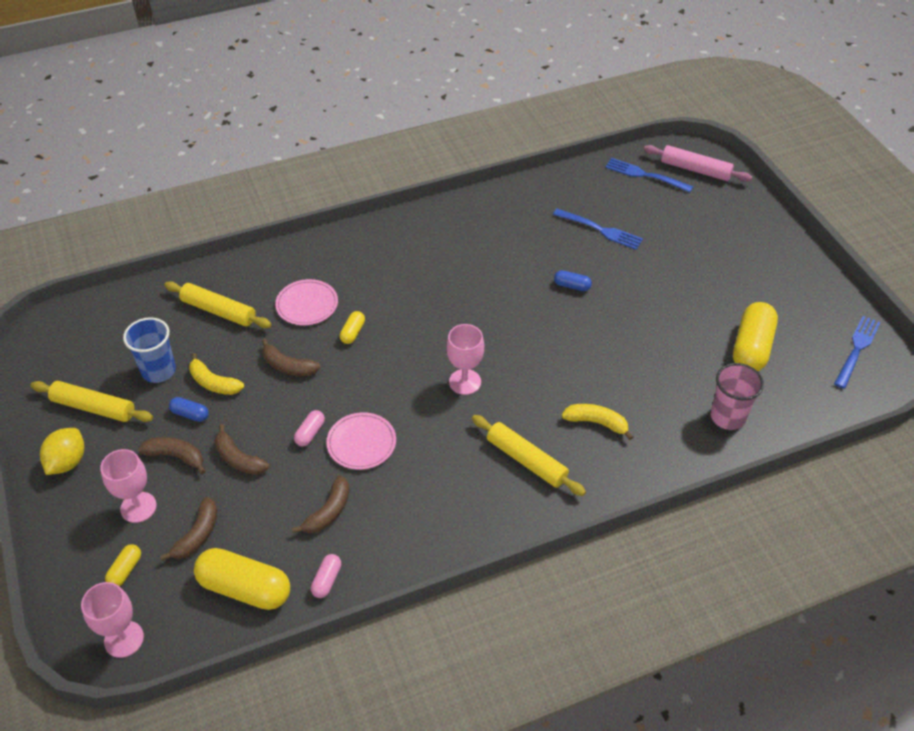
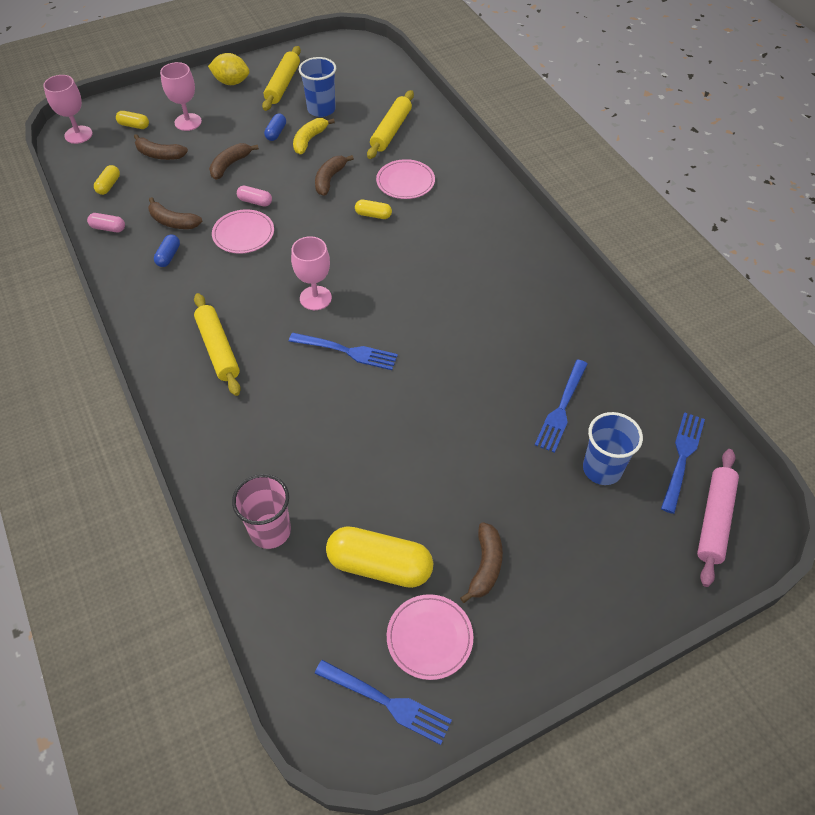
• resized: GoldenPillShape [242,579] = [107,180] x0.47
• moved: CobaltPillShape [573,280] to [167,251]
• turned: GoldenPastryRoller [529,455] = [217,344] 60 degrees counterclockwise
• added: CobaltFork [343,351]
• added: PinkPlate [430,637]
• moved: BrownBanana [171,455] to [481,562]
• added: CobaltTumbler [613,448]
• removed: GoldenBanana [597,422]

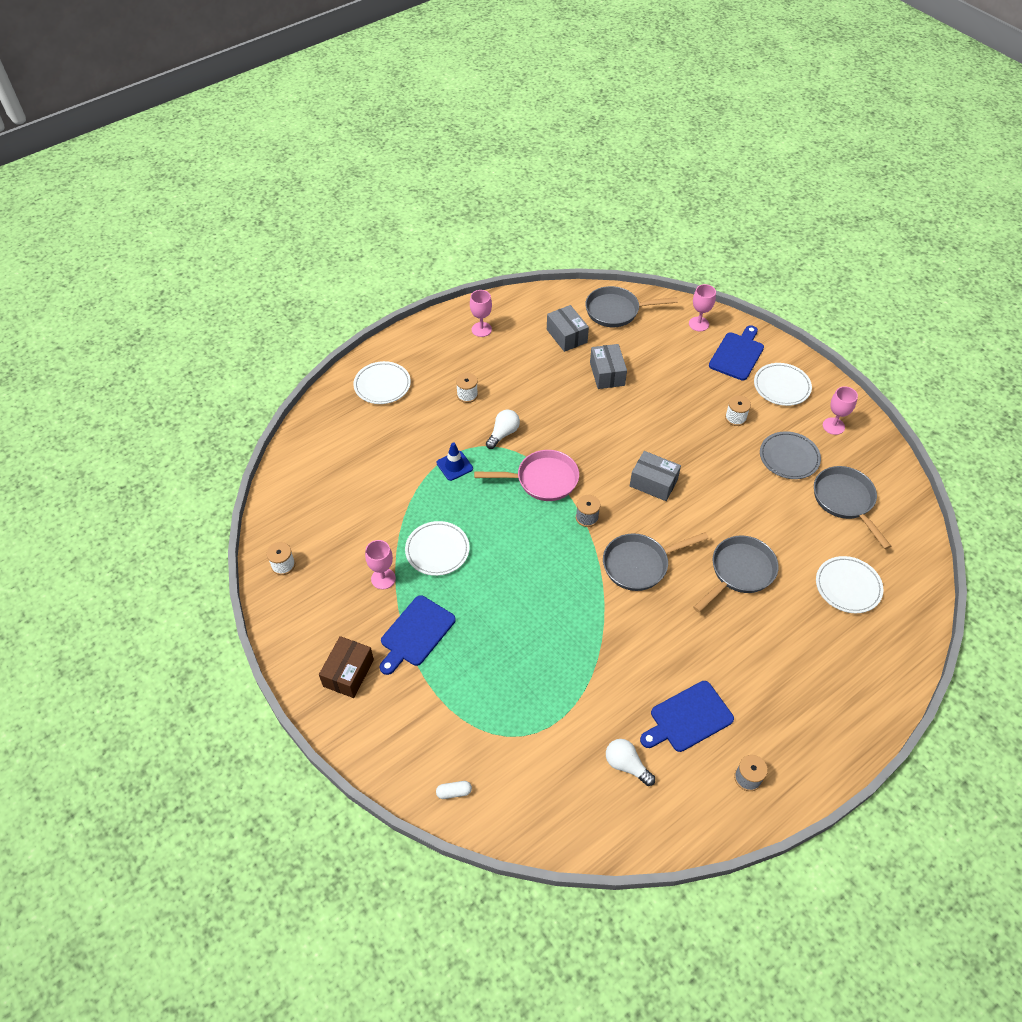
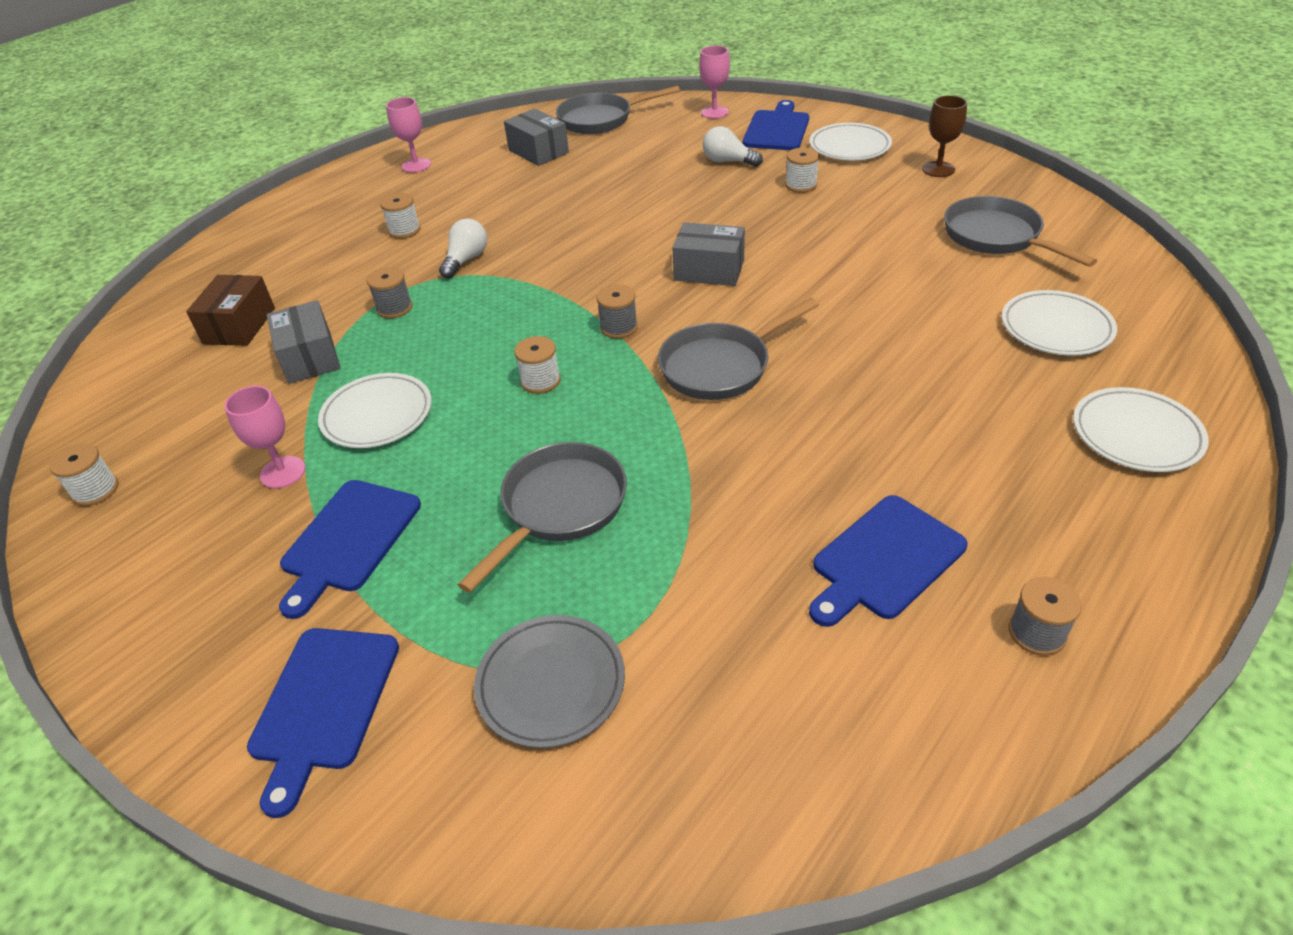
• moved: BrownBox [346,667] to [230,310]
• added: CobaltBreadBoard [323,723]
• moved: GrayBox [608,366] to [303,342]
• replaced: CobaltRoadCone [455,461] to GrayReelOfThread [390,292]
• moved: GraySkillet [736,574] to [542,517]
• moved: GrayPlate [790,455] to [549,681]
• added: SnowWhiteReelOfThread [537,365]
• moved: SnowWhiteBulb [630,762] to [733,146]
• recoloured: PinkChalice [840,410] to BrownChalice [944,136]
• moved: SnowWhitePlate [382,382] to [1141,429]
• removed: SnowWhitePillShape [454,790]
• removed: PinkSkillet [526,475]

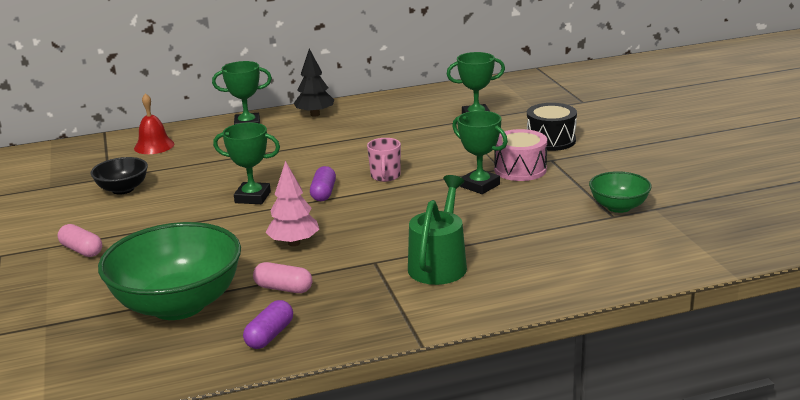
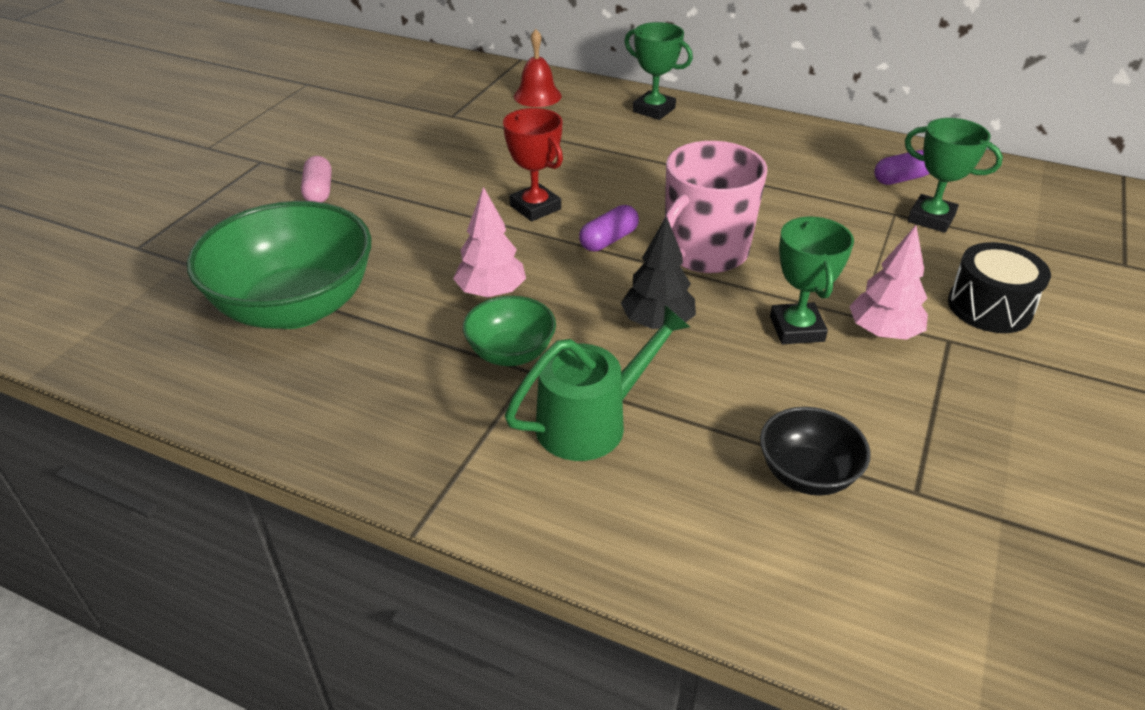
• moved: EmeraldBowl [620,192] to [509,331]
• recoloured: EmeraldPrizeCup [246,163] to RedPrizeCup [533,164]
• moved: BlackToyTree [314,83] to [658,272]
• resized: PinkMug [384,160] = [715,207] x1.97
• moved: BlackBowl [119,176] to [815,451]
• replaced: PinkDrum [520,155] to PinkToyTree [888,282]
• moved: RoyalPurplePillShape [268,324] to [902,167]
• removed: PinkPillShape [282,277]

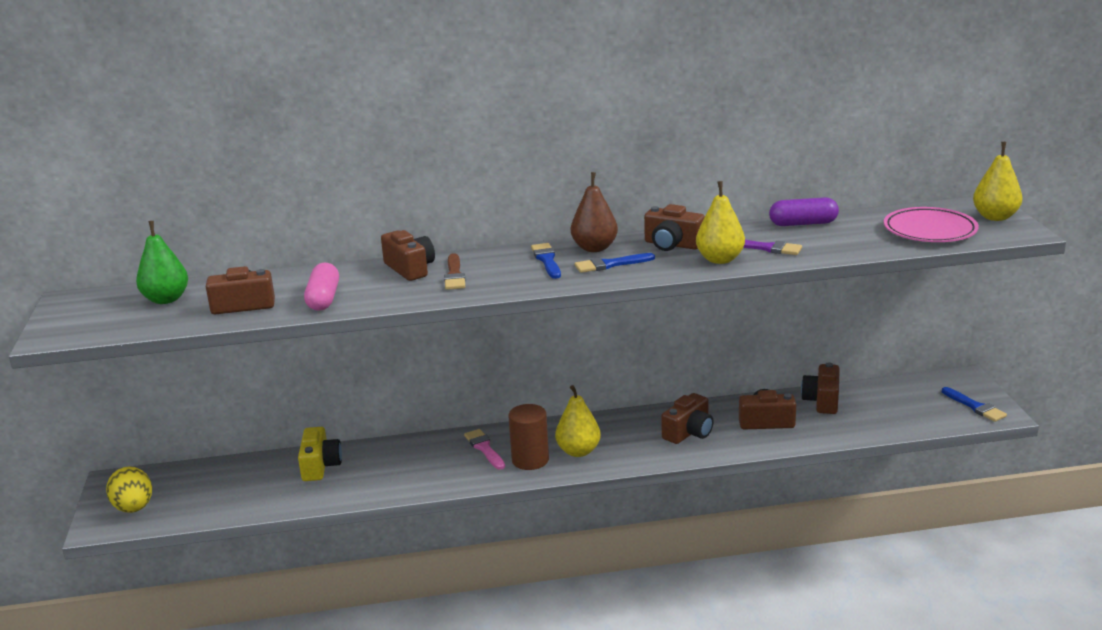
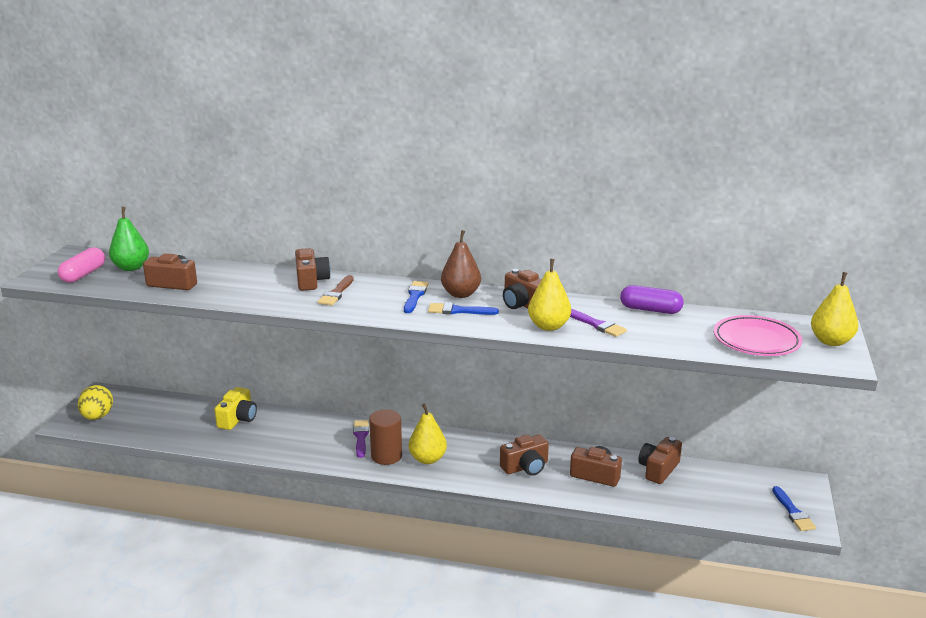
• moved: PinkPillShape [321,287] to [81,265]
• recoloured: PinkPaintBrush [484,449] to RoyalPurplePaintBrush [361,439]

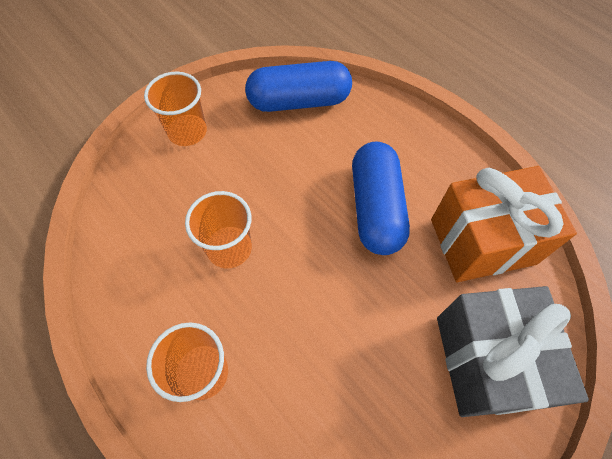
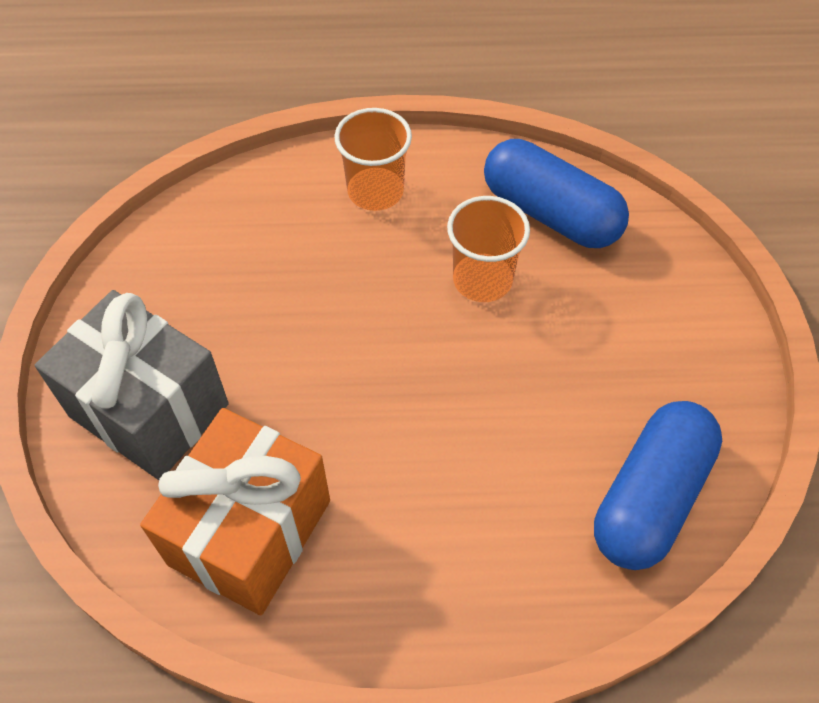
• moved: CobaltPillShape [381,198] to [556,193]
• removed: OrangeTumbler [175,109]

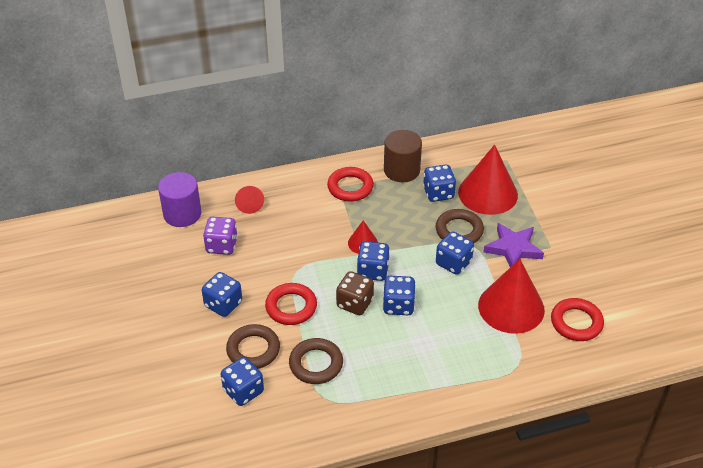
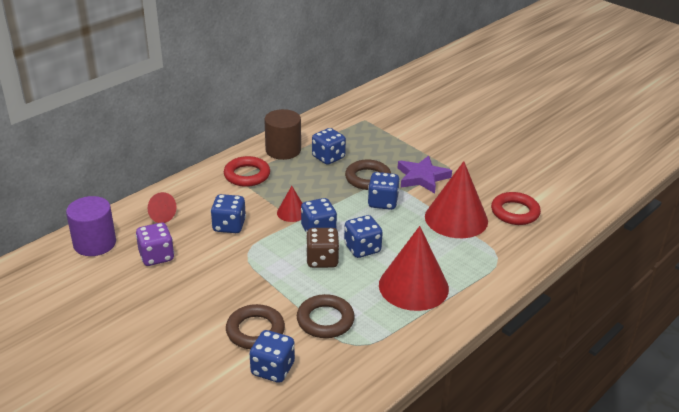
• moved: CobaltDie [222,294] to [228,213]
• moved: RedConeShape [488,180] to [414,268]
• removed: RedTorus [291,304]

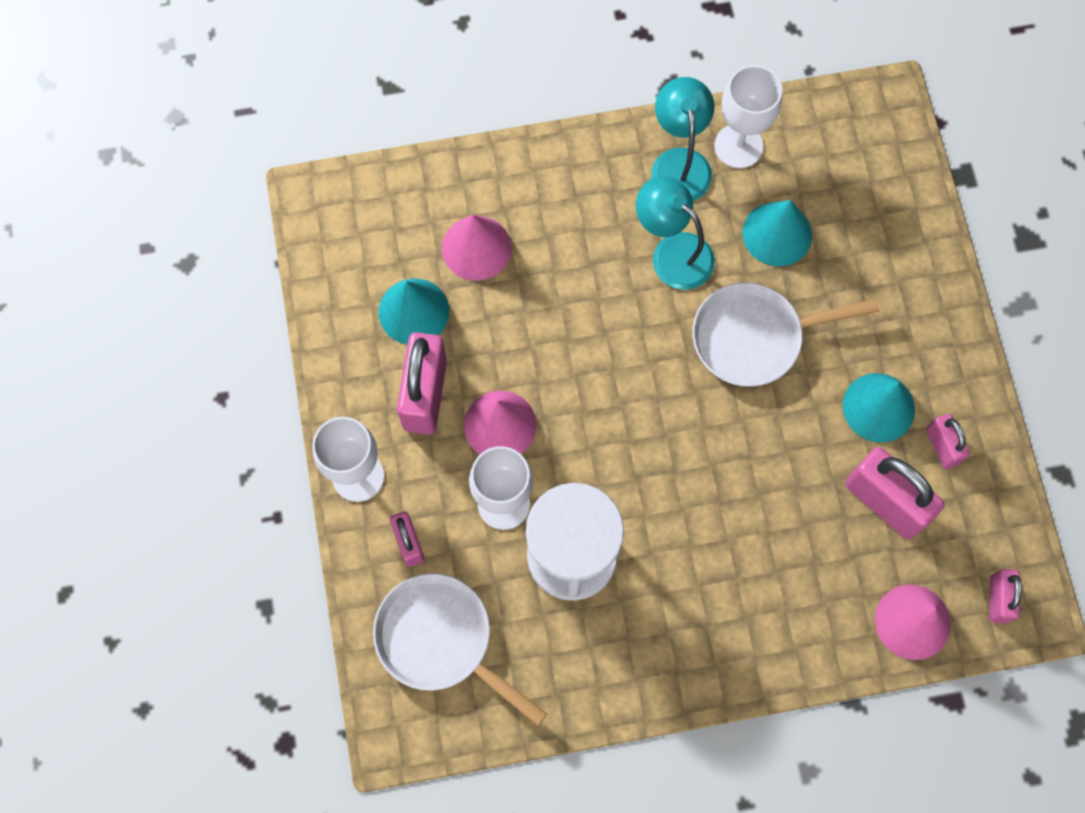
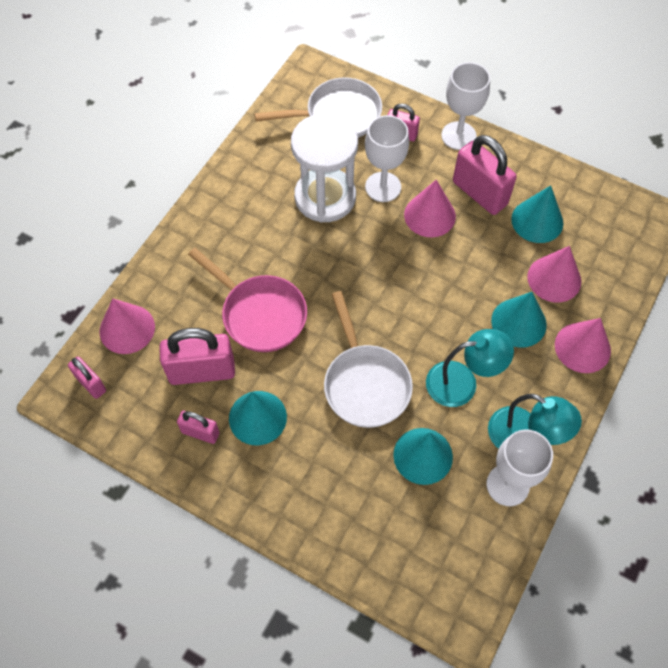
• added: PinkSkillet [247,300]
• turned: SnowWhiteSkillet [785,334] = [368,359] 135 degrees clockwise
• added: TealConeShape [519,320]
• added: PinkConeShape [583,345]

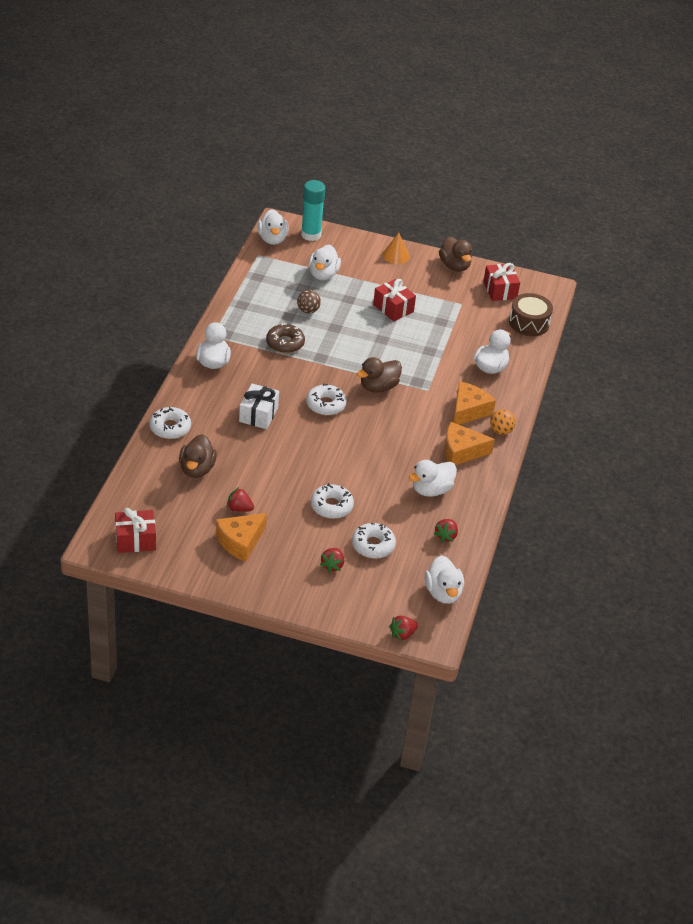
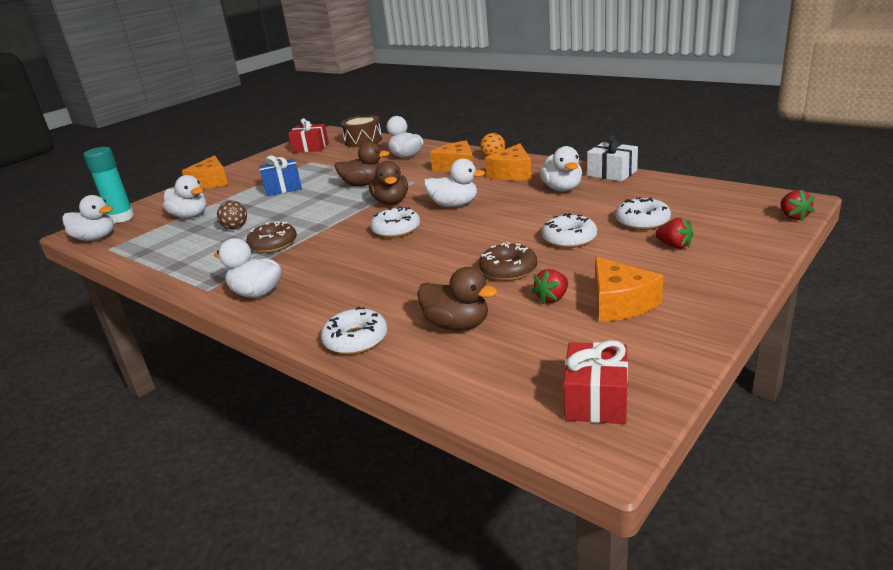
• replaced: OrangeConeShape [396,248] to OrangePieceOfCheese [205,172]
• recoloured: RedGift [394,300] to CobaltGift [280,175]
• moved: BrownRubberDuck [455,254] to [362,164]
• moved: SnowWhiteRubberDuck [444,579] to [454,182]
• added: BrownDonut [508,261]
• moved: SnowWhiteGift [259,406] to [612,158]
• removed: RedStrawberry [446,531]

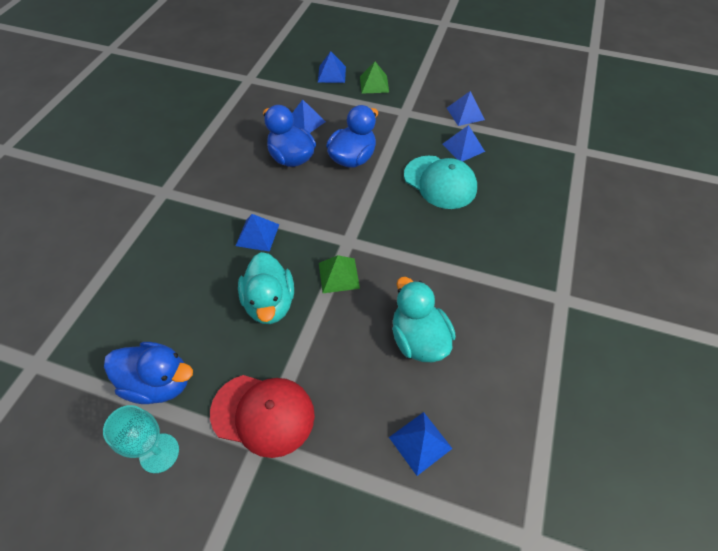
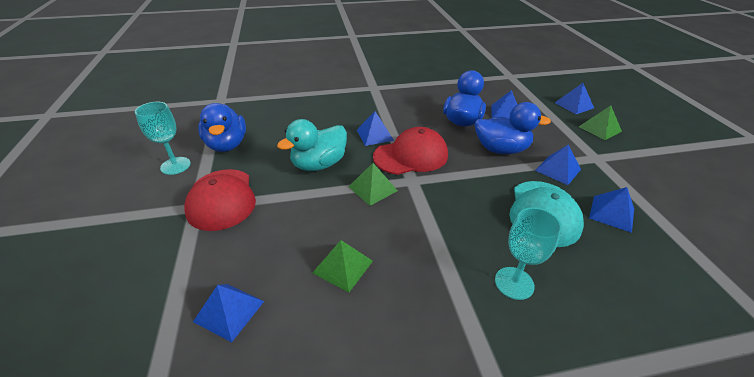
• replaced: TealRubberDuck [424,319] to EmeraldSolidPyramid [343,266]
• added: RedPeakedCap [410,151]
• added: TealChalice [528,253]
• moved: CobaltSolidPyramid [466,108] to [558,165]

